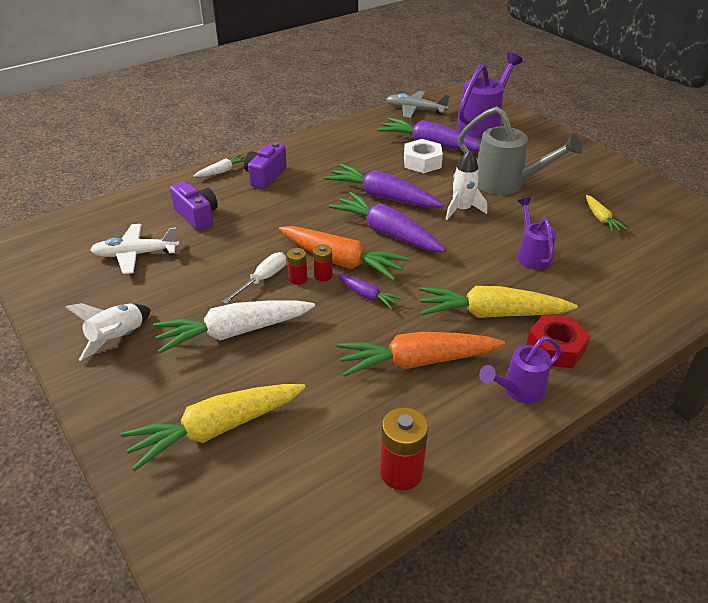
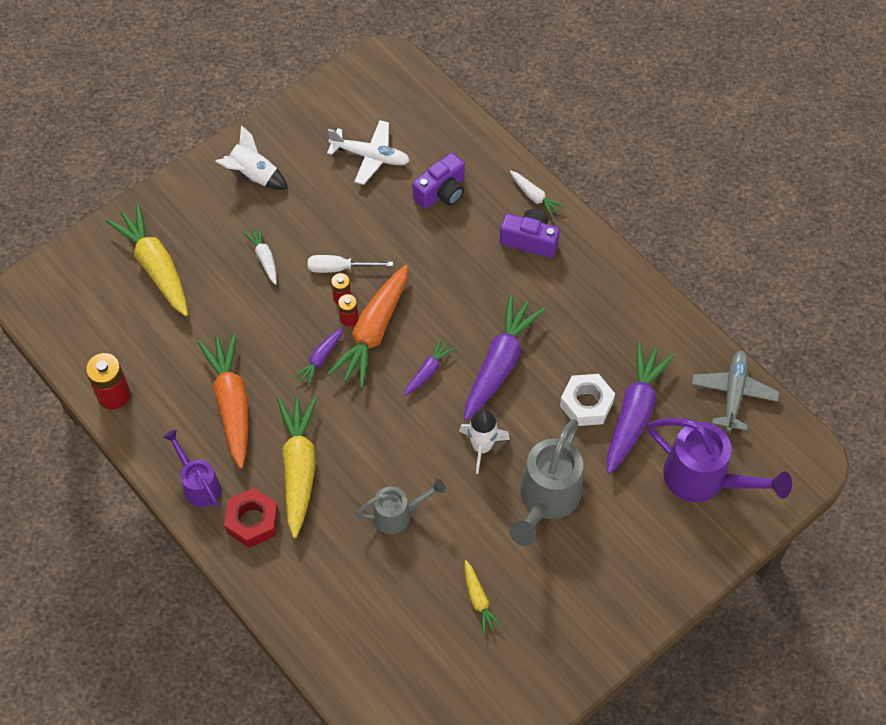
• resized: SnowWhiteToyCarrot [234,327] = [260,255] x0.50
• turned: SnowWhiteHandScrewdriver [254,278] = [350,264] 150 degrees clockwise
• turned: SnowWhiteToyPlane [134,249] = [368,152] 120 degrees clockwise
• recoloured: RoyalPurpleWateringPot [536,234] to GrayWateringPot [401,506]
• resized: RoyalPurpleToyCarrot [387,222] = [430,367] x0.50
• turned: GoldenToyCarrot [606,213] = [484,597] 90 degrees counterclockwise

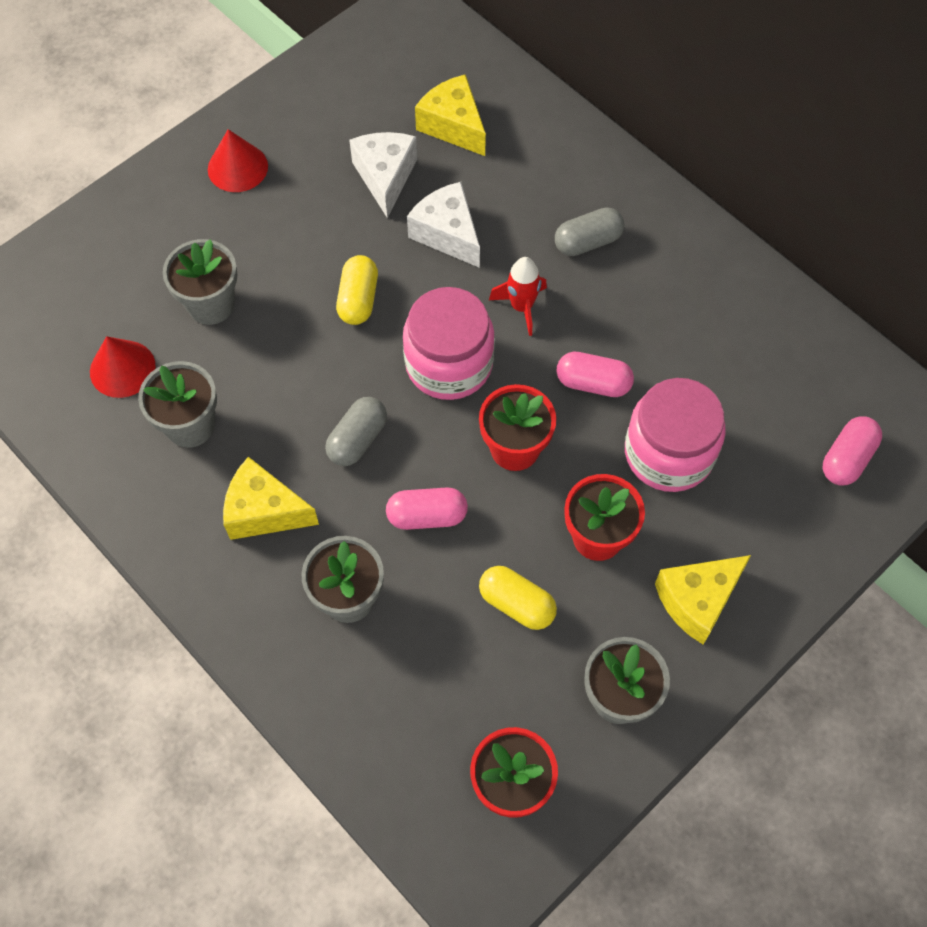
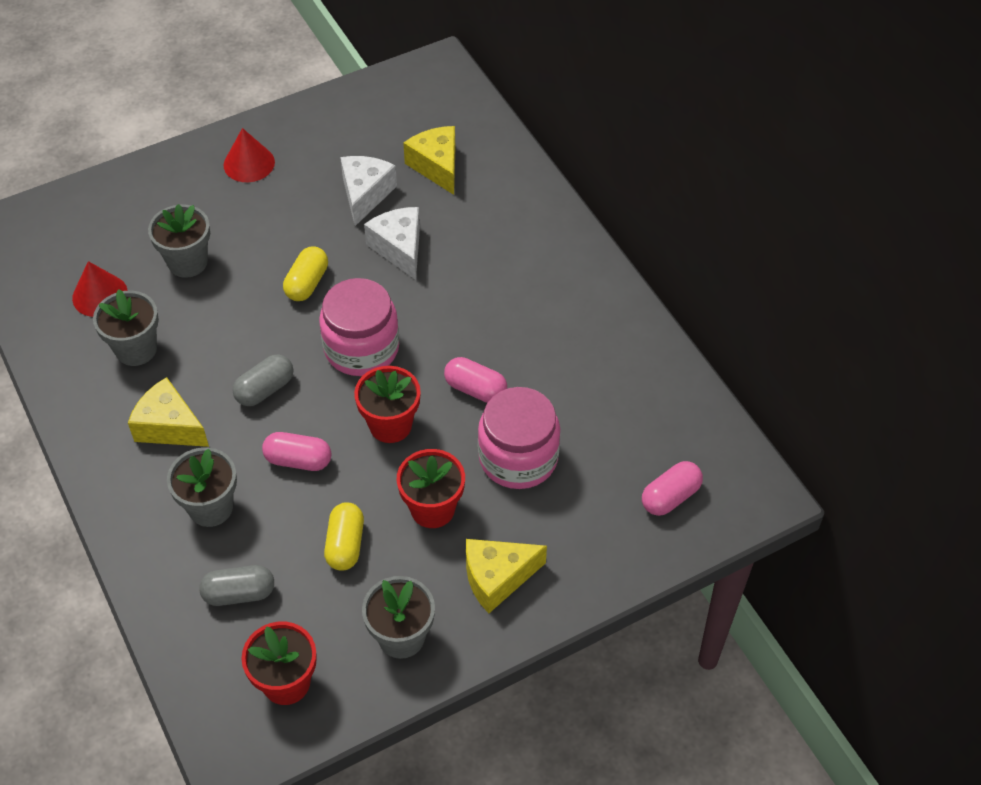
• moved: GrayPillShape [589,231] to [236,585]
• turned: GoldenPillShape [518,598] = [344,536] 45 degrees clockwise
• removed: RedToyRocket [518,296]

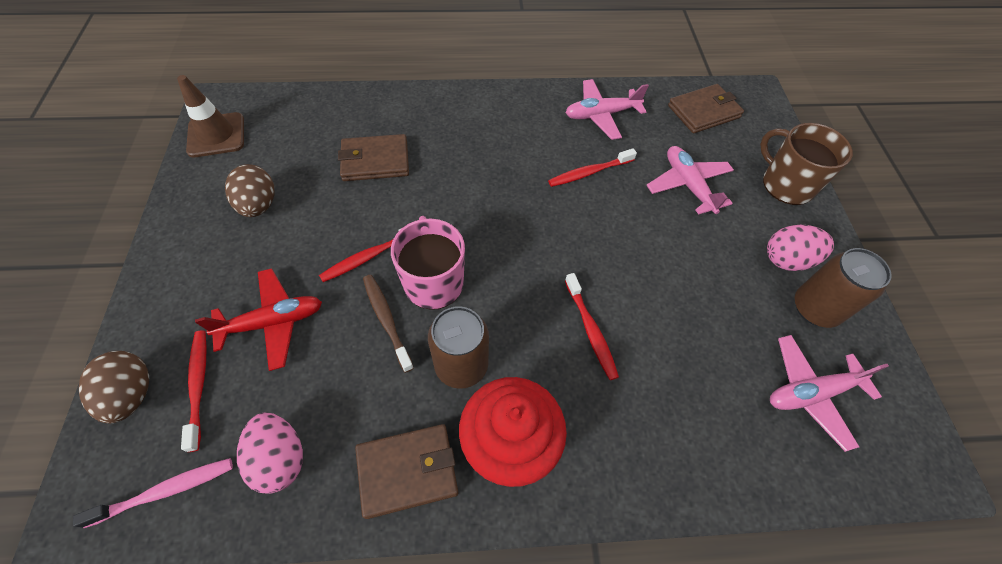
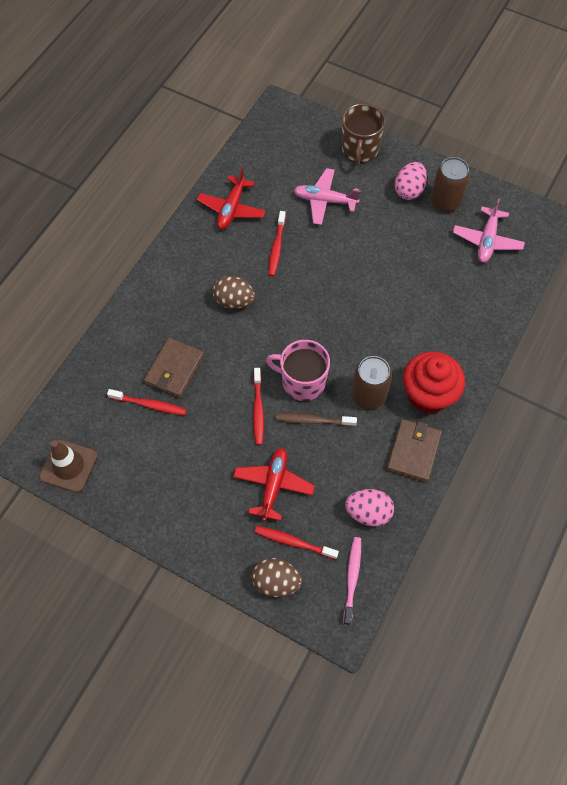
• moved: RedToothBrush [592,326] to [147,402]
• recoloured: PinkToyPlane [607,109] to RedToyPlane [231,198]
• moved: BrownEggShape [249,190] to [233,292]
• turned: BrownMug [806,164] = [363,134] 75 degrees counterclockwise
• removed: BrownWallet [706,109]

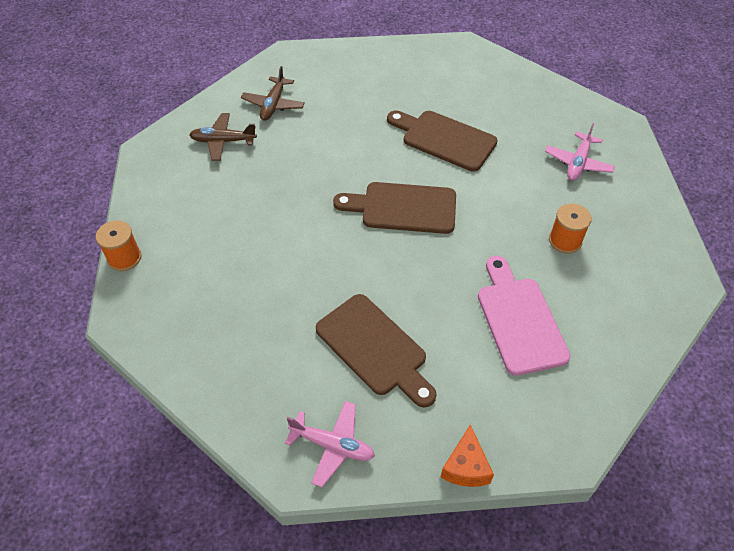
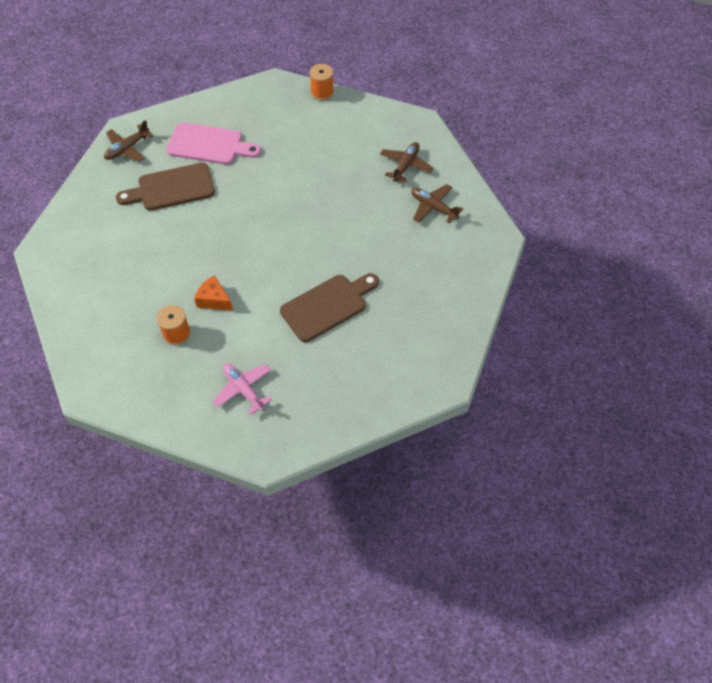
• recoloured: PinkToyPlane [330,444] to BrownToyPlane [128,141]
• moved: PinkBreadBoard [524,316] to [213,144]
• moved: OrangePieceOfCheese [467,455] to [213,293]
• removed: BrownBreadBoard [394,208]

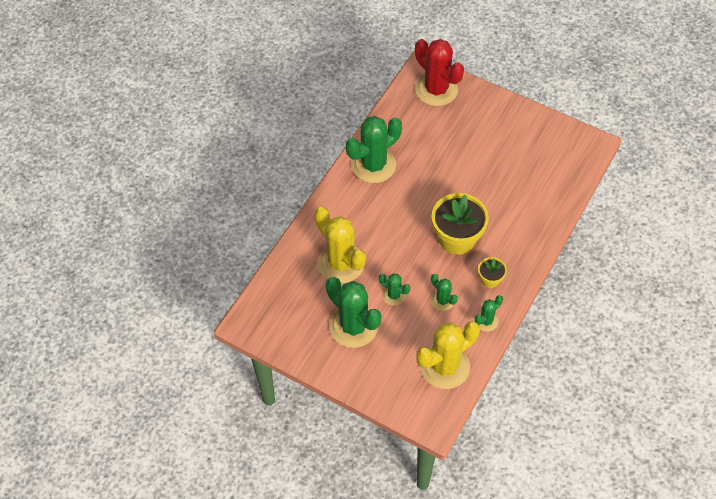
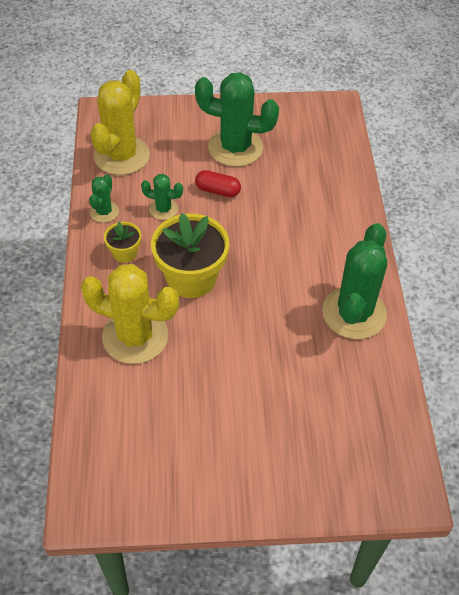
• moved: GoldenCactus [340,245] to [130,314]
• replaced: EmeraldCactus [394,289] to RedPillShape [218,183]
• removed: RedCactus [439,72]

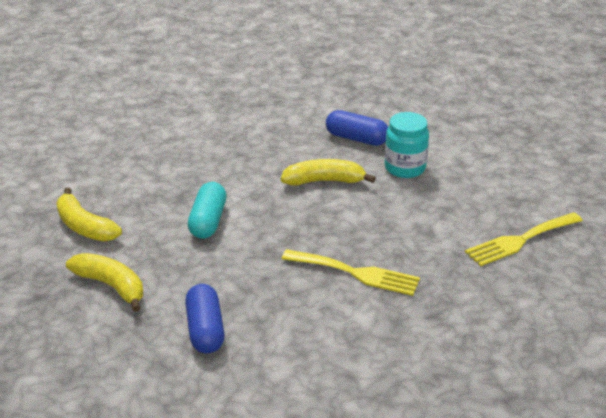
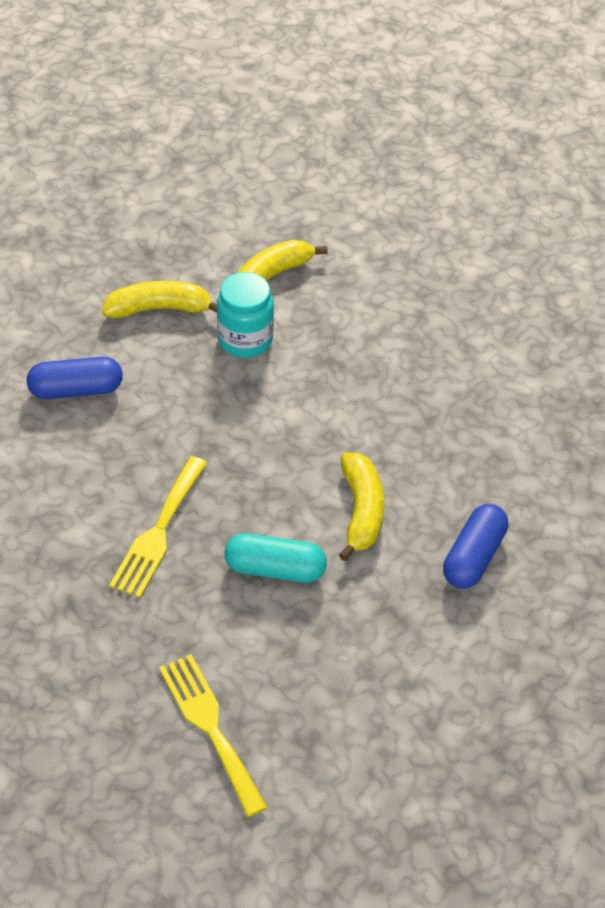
• turned: GoldenBanana [104,282] = [159,300] 135 degrees counterclockwise
• moved: TealJar [406,145] to [245,315]
• moved: TealPillShape [207,210] to [275,558]

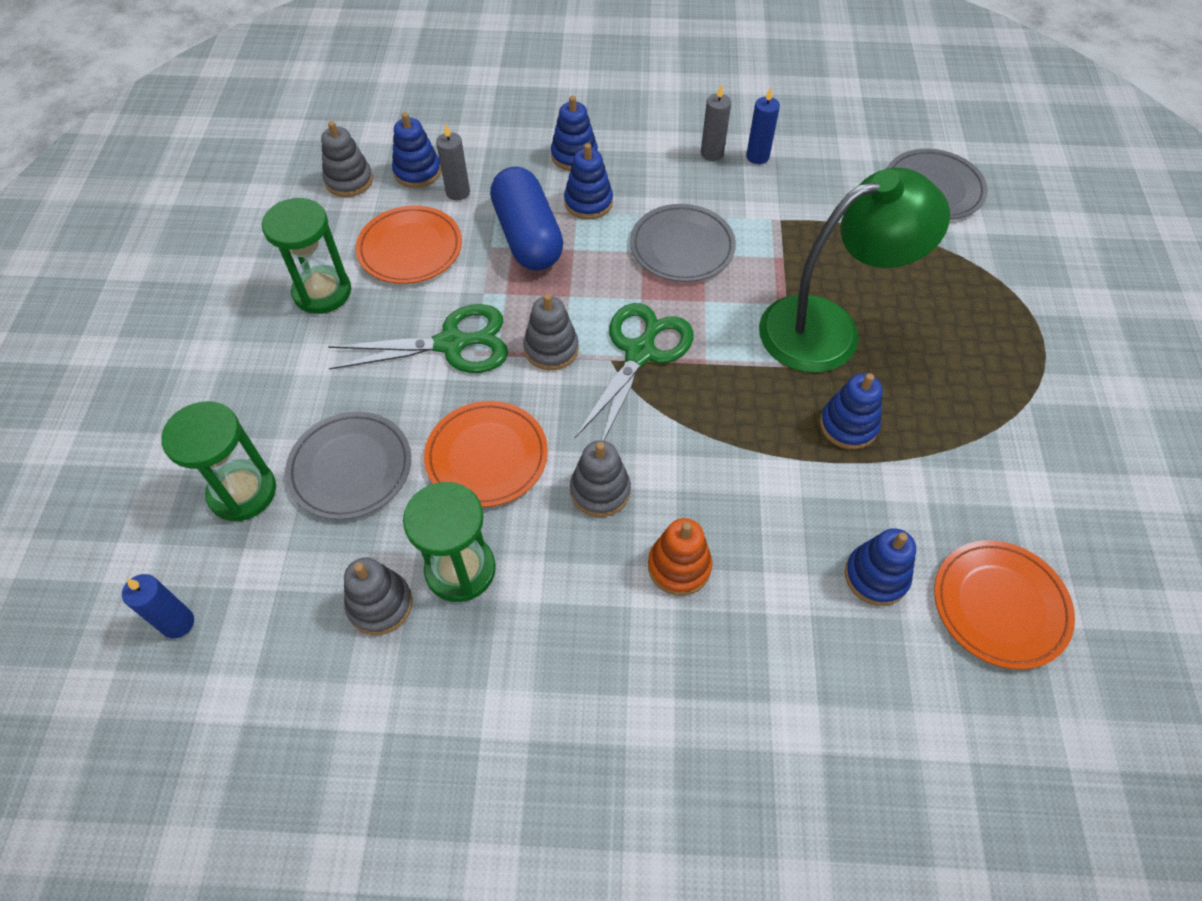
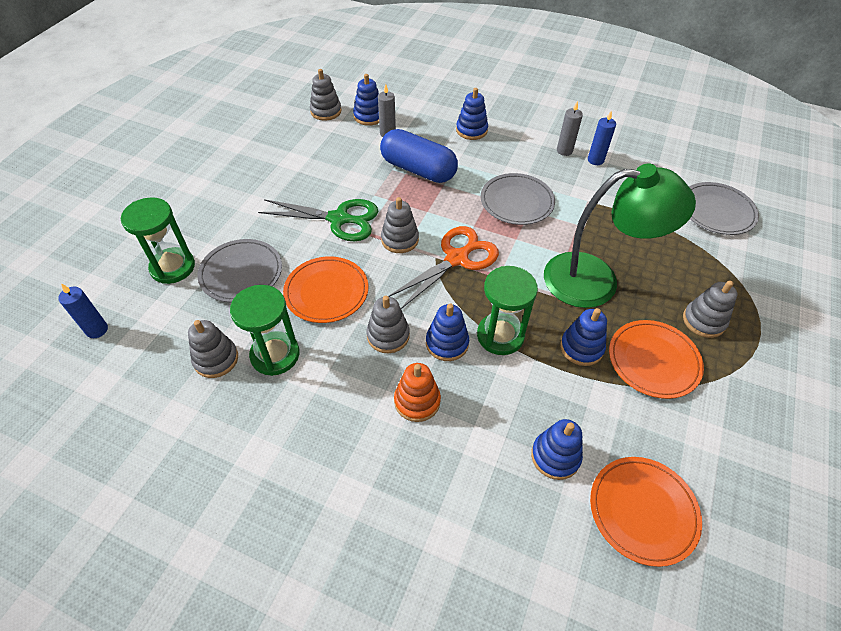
• turned: CobaltPillShape [526,218] = [419,156] 60 degrees counterclockwise
• recoloured: EmeraldShears [634,372] to OrangeShears [443,267]
• moved: CobaltRingStacker [588,181] to [447,332]
• moved: EmeraldSandglass [306,256] to [507,310]
• moved: OrangePlate [409,244] to [656,359]
• added: GrayRingStacker [710,309]

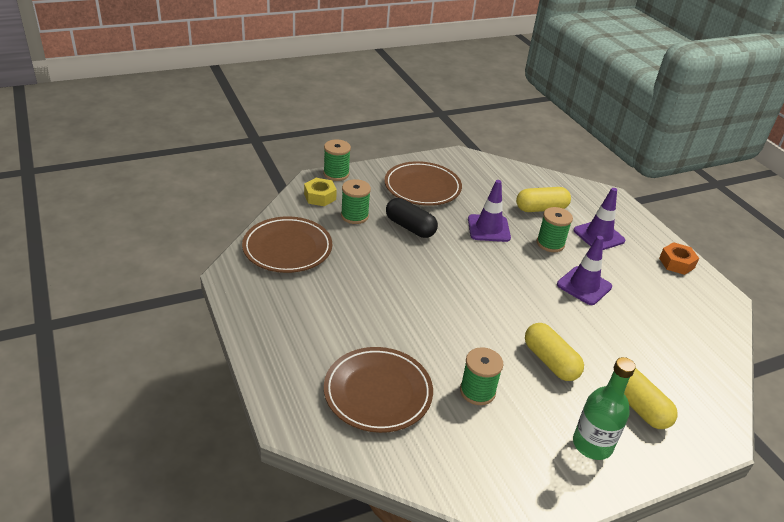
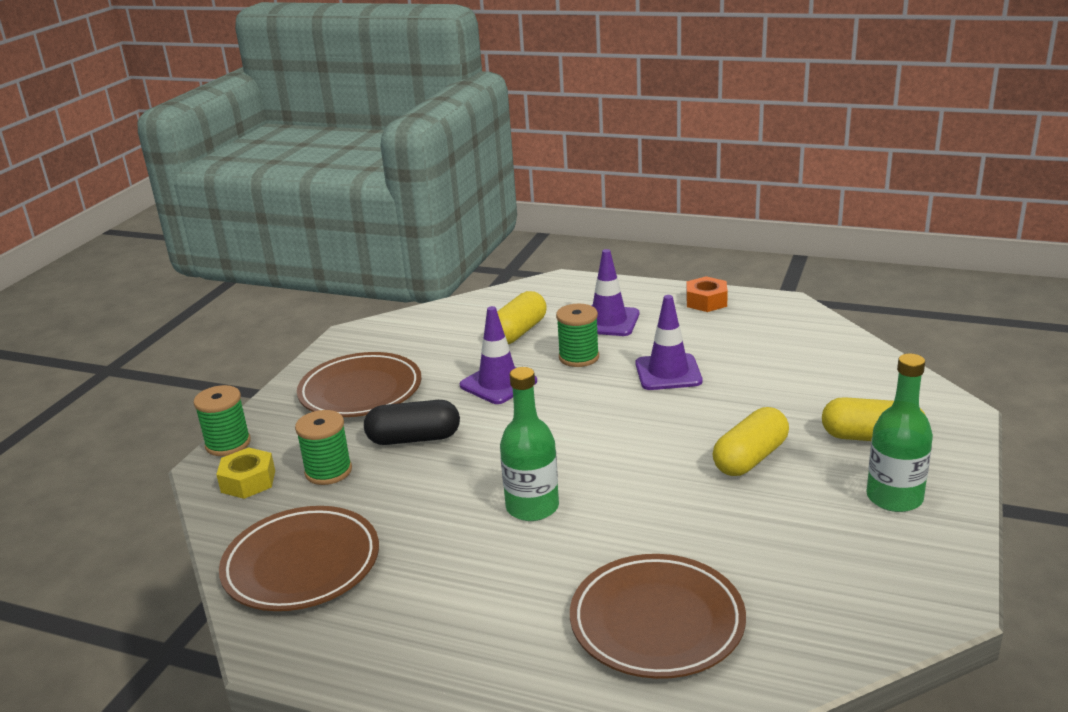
• added: EmeraldFlask [529,444]
• turned: GoldenPillShape [554,352] = [751,441] 60 degrees counterclockwise
• removed: EmeraldReelOfThread [482,376]

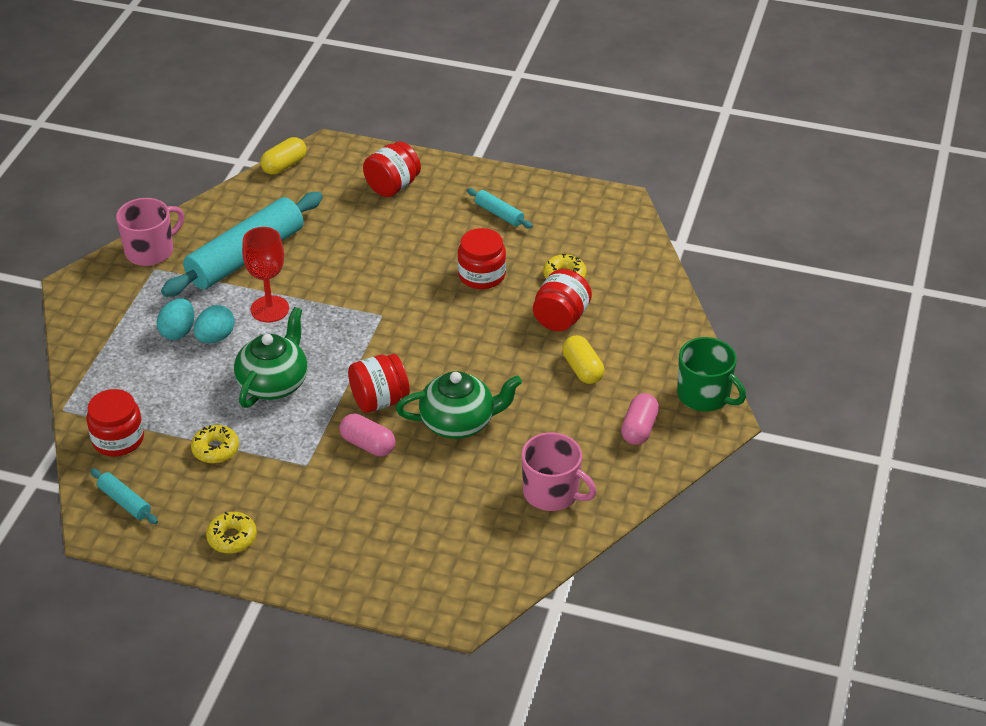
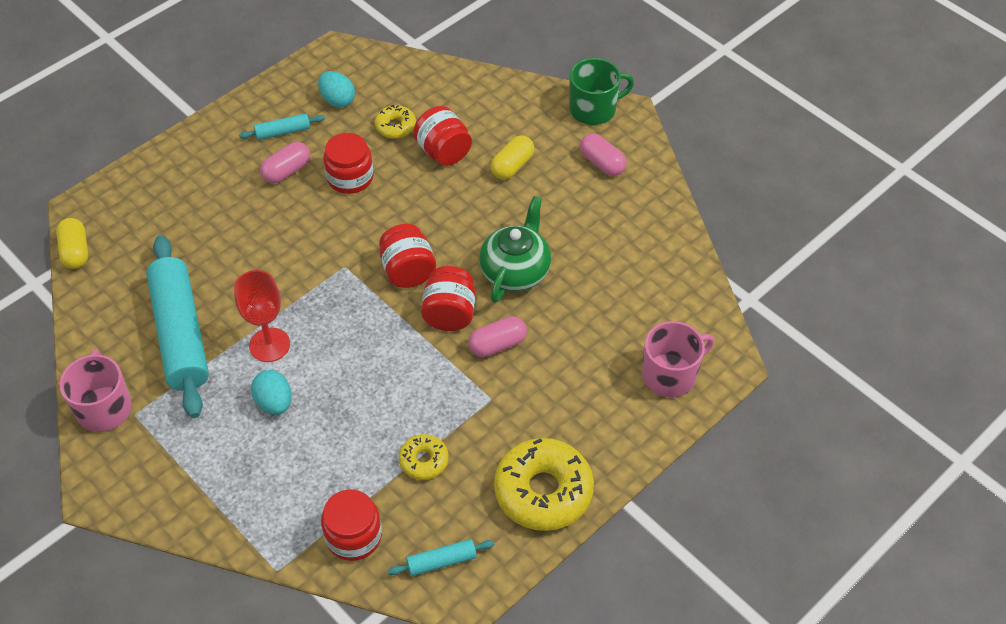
• added: PinkPillShape [285,163]
• moved: TealEggShape [175,319] to [336,89]
• moved: RedJar [392,169] to [407,256]
• turned: GoldenPillShape [583,359] = [513,157] 60 degrees counterclockwise
• resized: GoldenDonut [231,532] = [544,484] x1.96
• moved: PinkMug [559,471] to [678,359]
• removed: EmeraldChinaTeapot [271,357]

